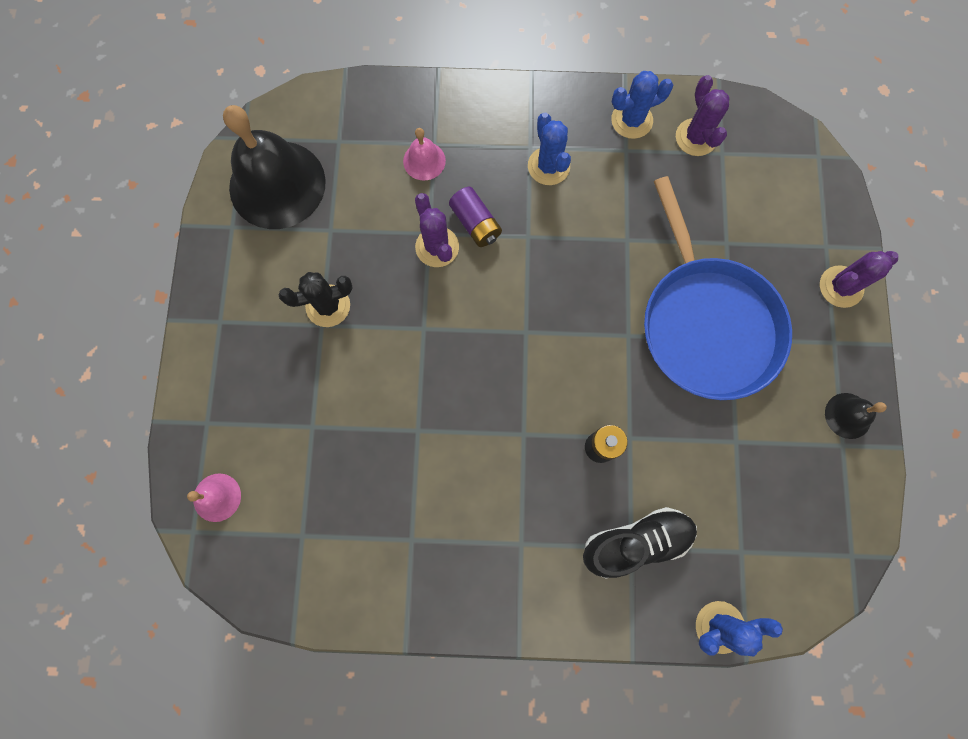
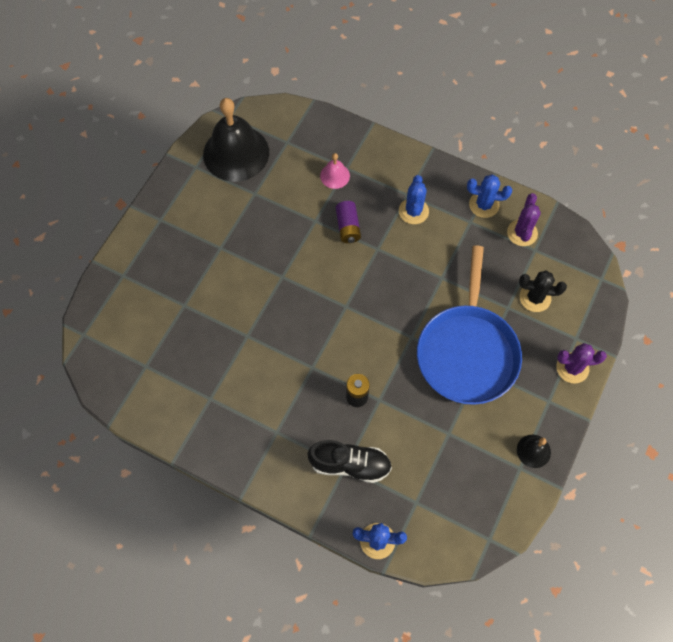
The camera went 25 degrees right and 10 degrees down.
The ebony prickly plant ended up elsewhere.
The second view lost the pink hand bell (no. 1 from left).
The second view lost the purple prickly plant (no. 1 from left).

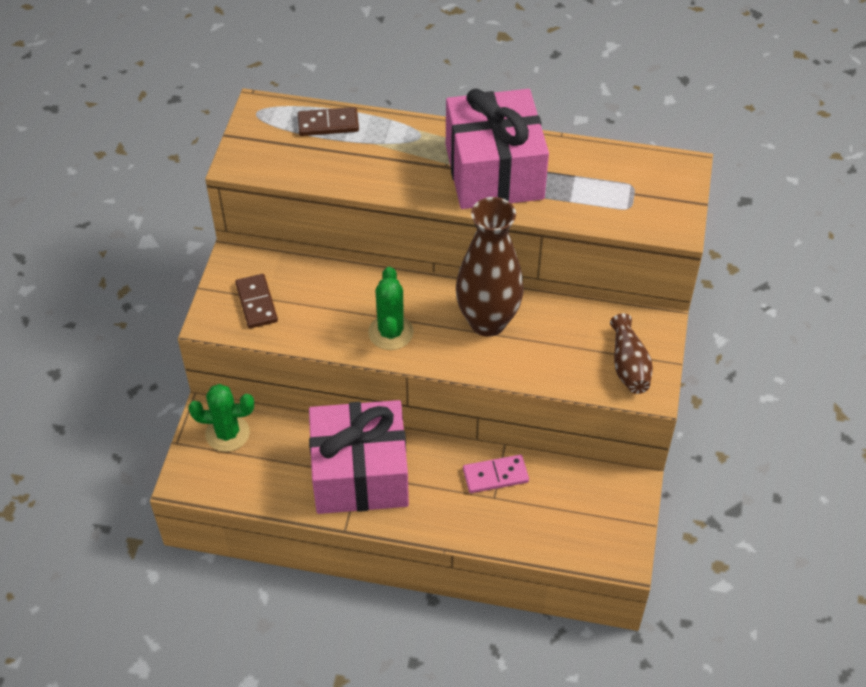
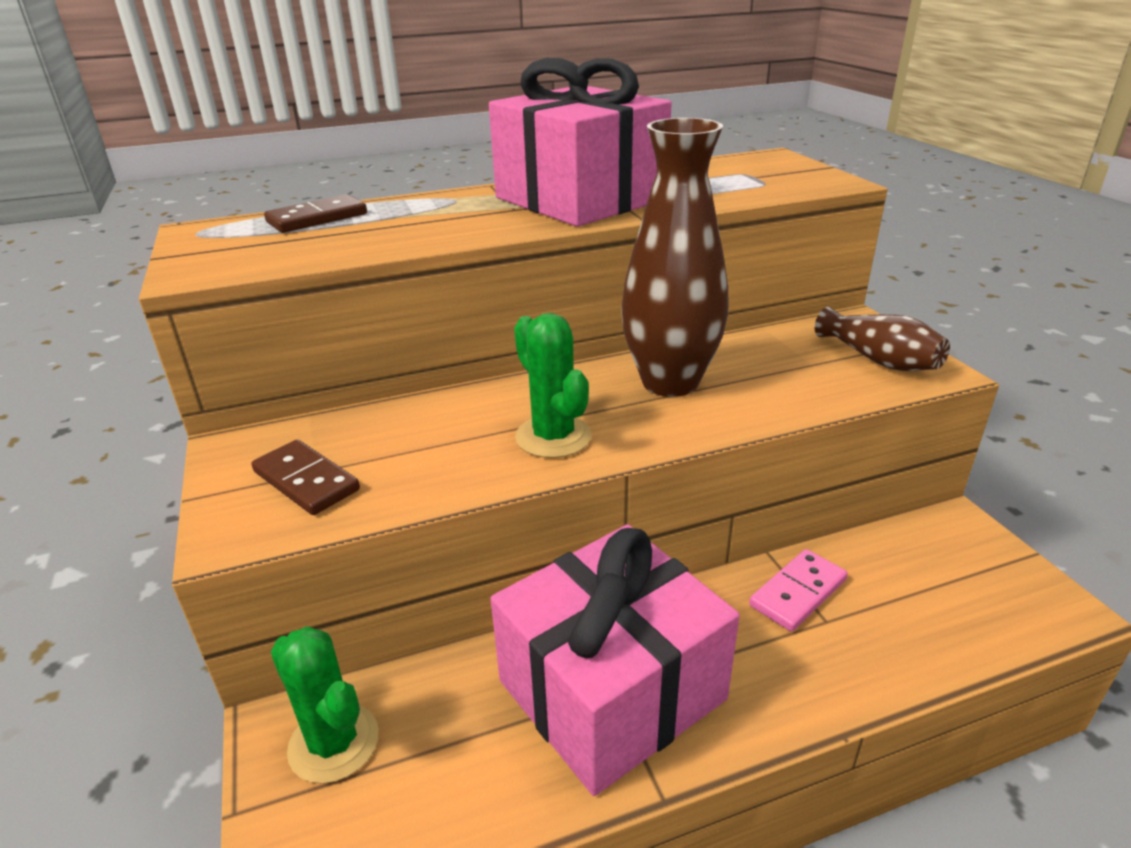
The camera went 30 degrees left and 20 degrees down.
The emerald prickly plant (no. 1 from left) ended up facing another way, 75 degrees clockwise from before.

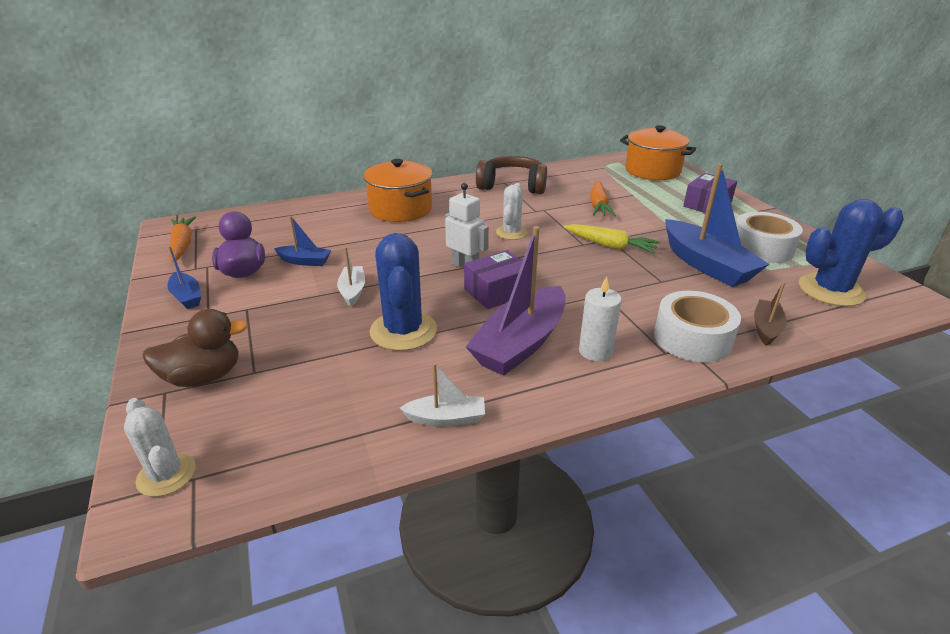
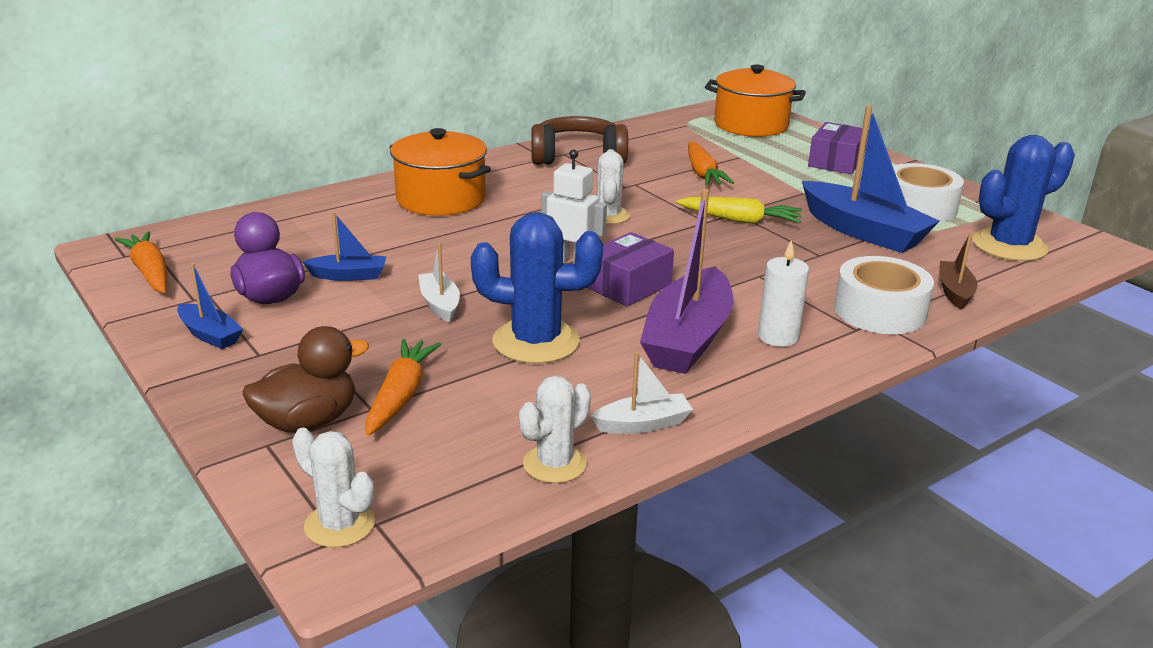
The camera went 15 degrees left and 5 degrees down.
The second view gained the orange-coloured carrot (no. 2 from left).
The blue prickly plant (no. 1 from left) ended up facing another way, 60 degrees counterclockwise from before.
The second view gained the white prickly plant (no. 2 from left).

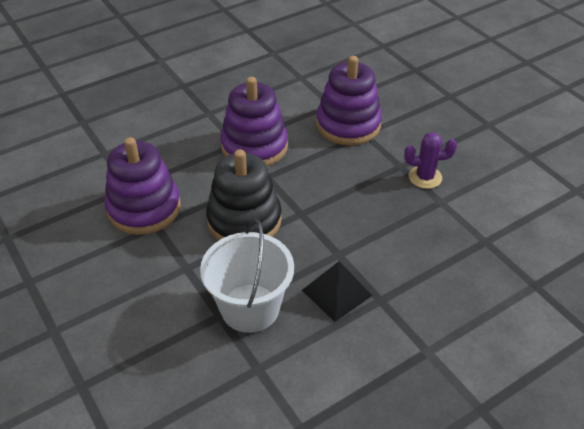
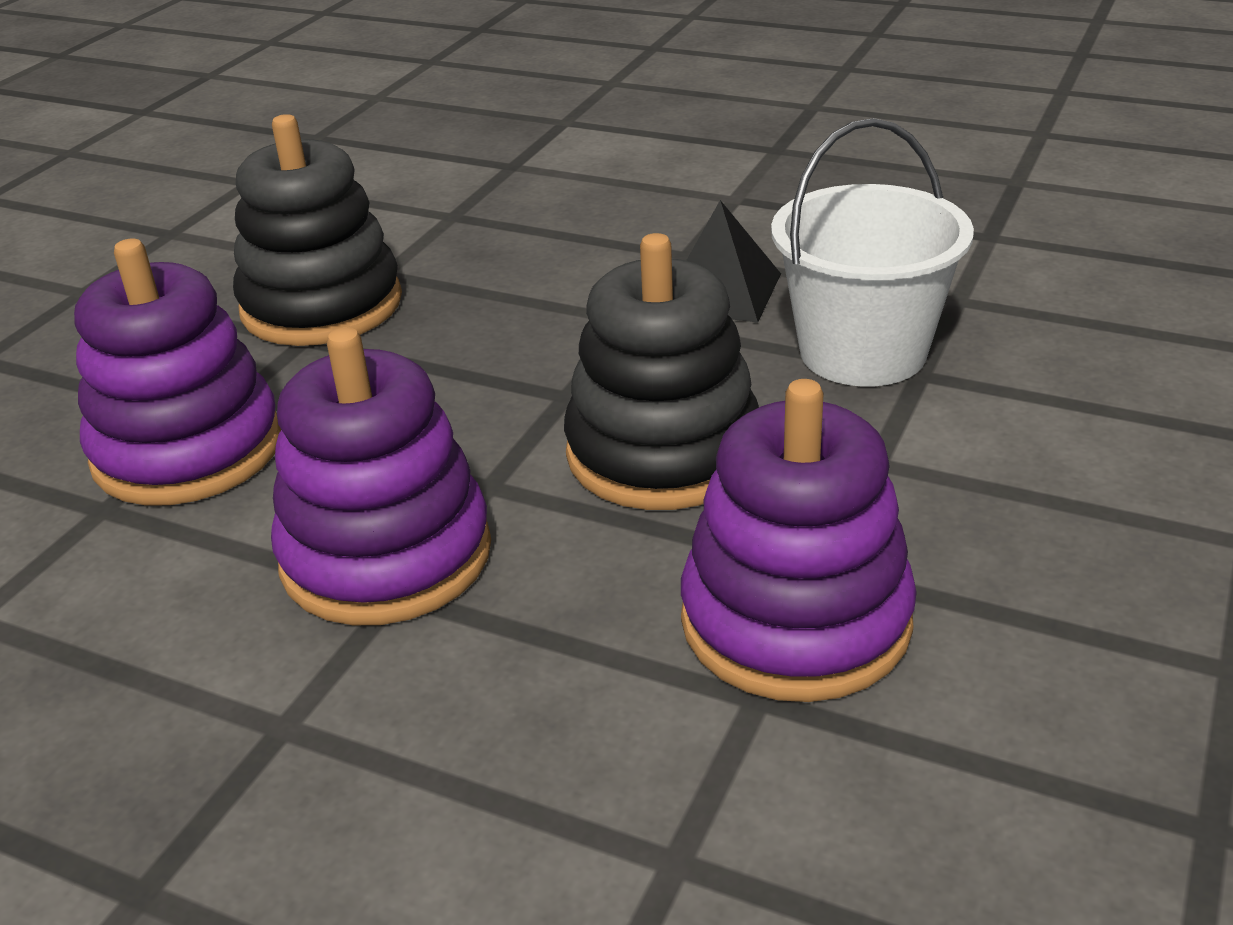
The camera went 120 degrees left and 10 degrees down.
Where the purple prickly plant stood, the ebony ring stacker (no. 1 from left) came to stand.

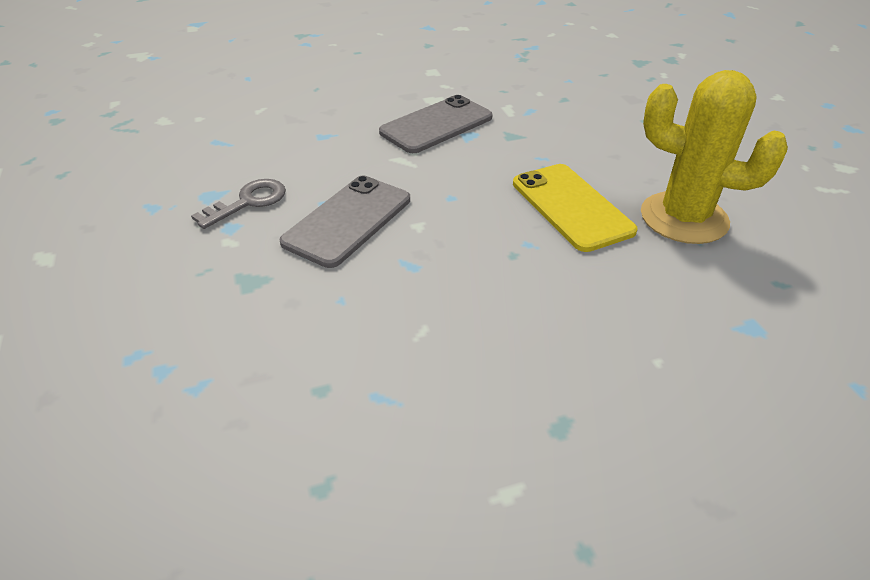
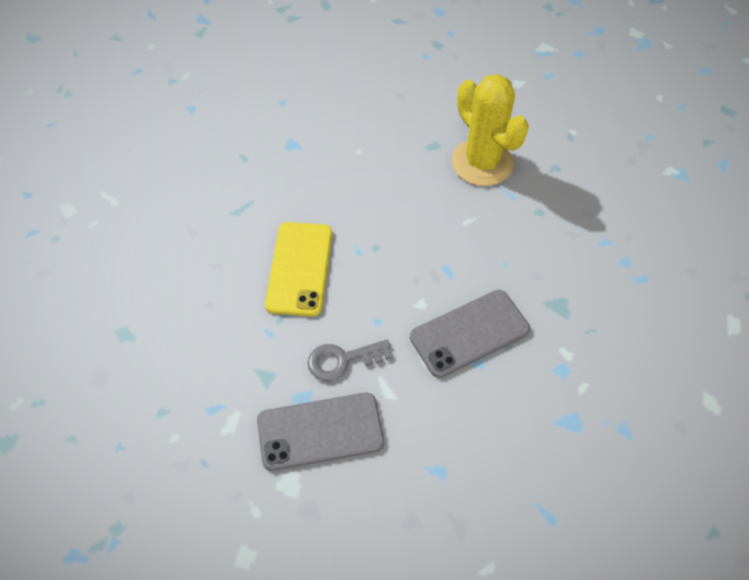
The camera went 150 degrees left and 15 degrees up.
The grey key ended up elsewhere.
The golden prickly plant ended up elsewhere.

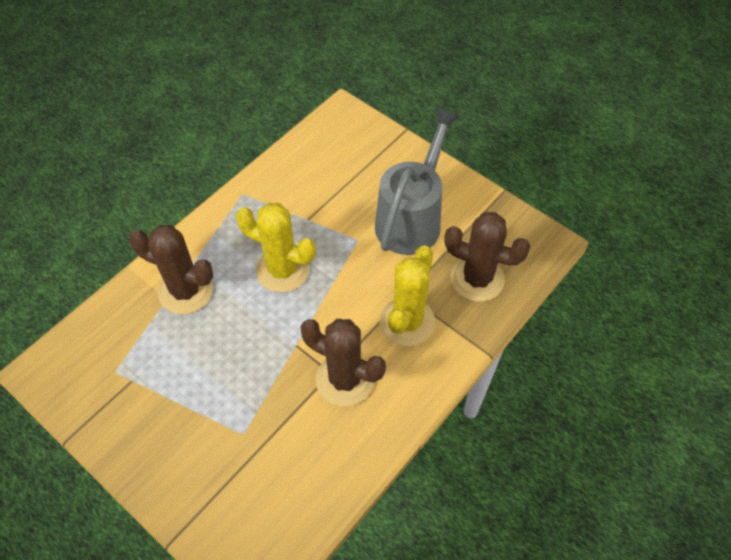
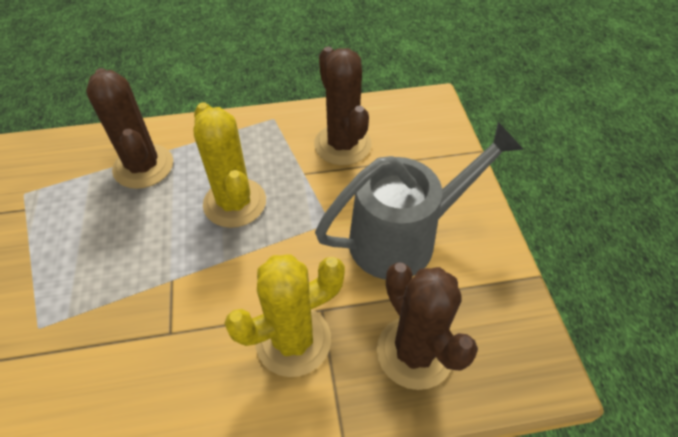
The camera went 40 degrees right and 5 degrees down.
The russet prickly plant (no. 2 from left) ended up elsewhere.

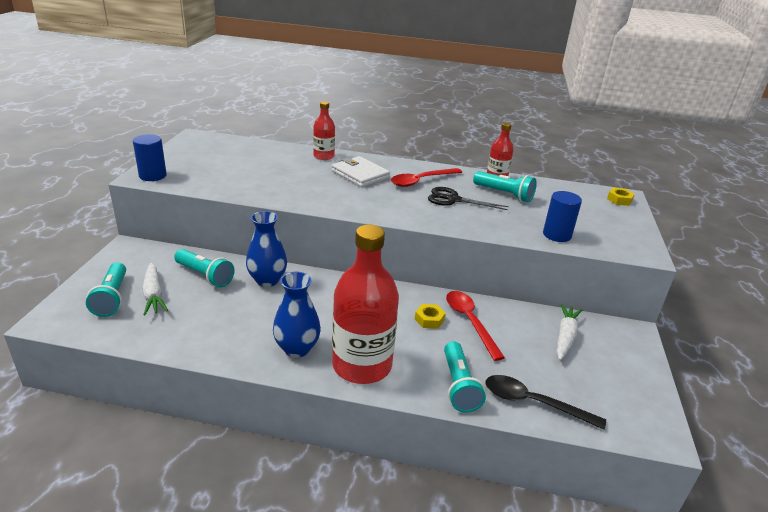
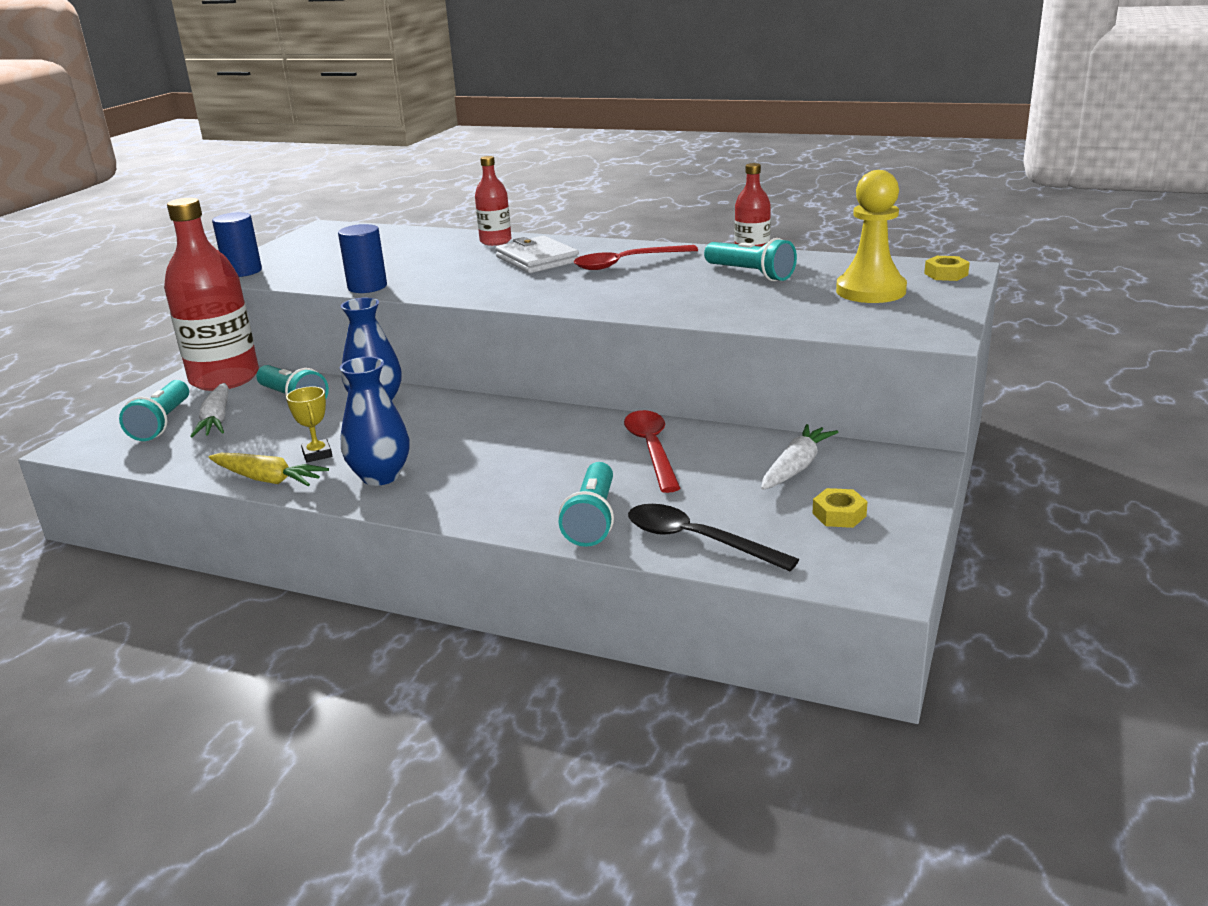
The camera went 15 degrees right and 5 degrees down.
The red drink bottle (no. 2 from left in the first image) ended up elsewhere.
The second view gained the golden carrot.
The second view gained the golden award cup.
The blue cylinder (no. 2 from left) ended up elsewhere.
The golden hexagon nut (no. 1 from left) ended up elsewhere.
The second view gained the golden pawn.
The second view lost the ebony pair of scissors.

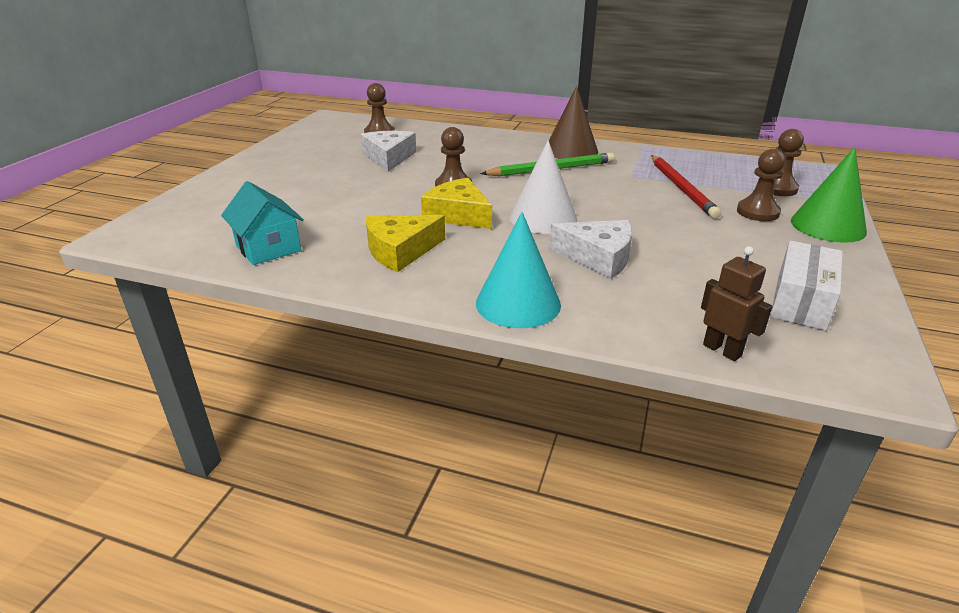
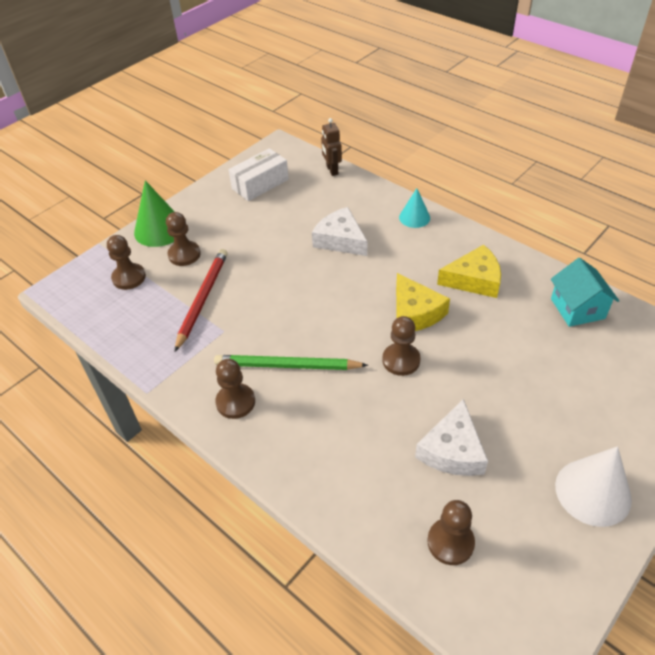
The camera went 155 degrees left and 15 degrees up.
Where the russet cone stood, the russet pawn (no. 3 from left) came to stand.
The size of the teal cone changed by a factor of 0.61.
The white cone ended up elsewhere.

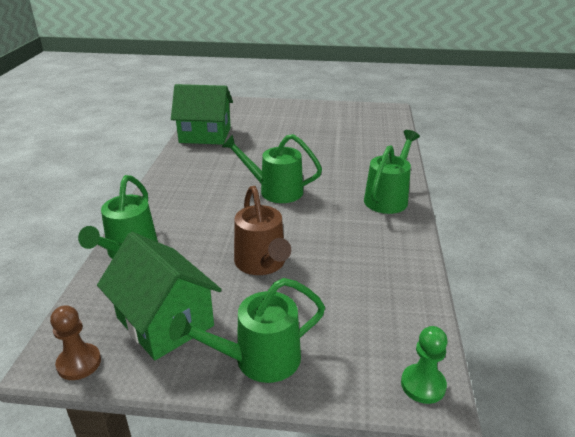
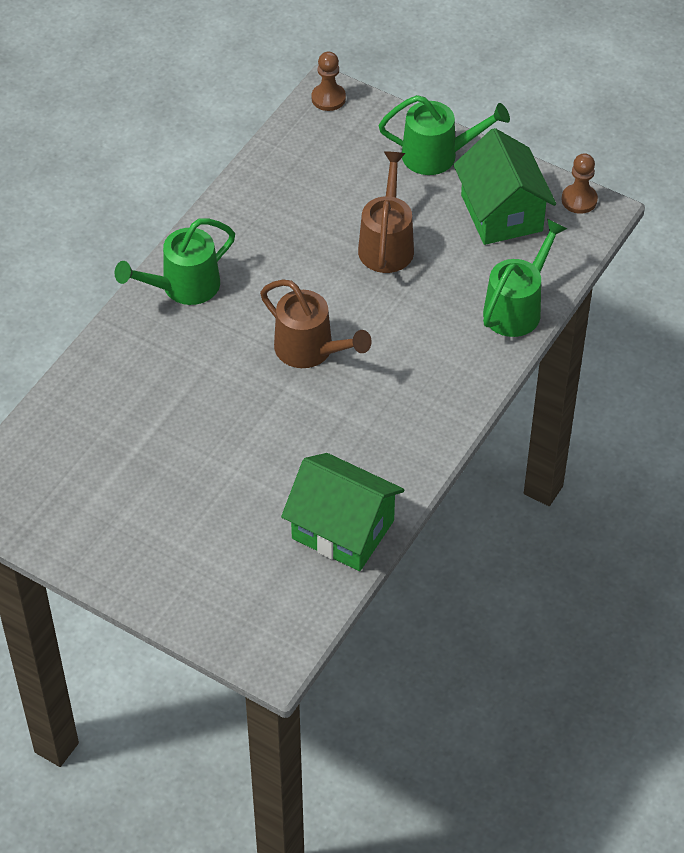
The camera went 155 degrees left and 20 degrees up.
What was the emerald sprinkling can (no. 3 from left) turned into the russet sprinkling can (no. 1 from left).
What was the emerald pawn turned into the russet pawn (no. 1 from left).

